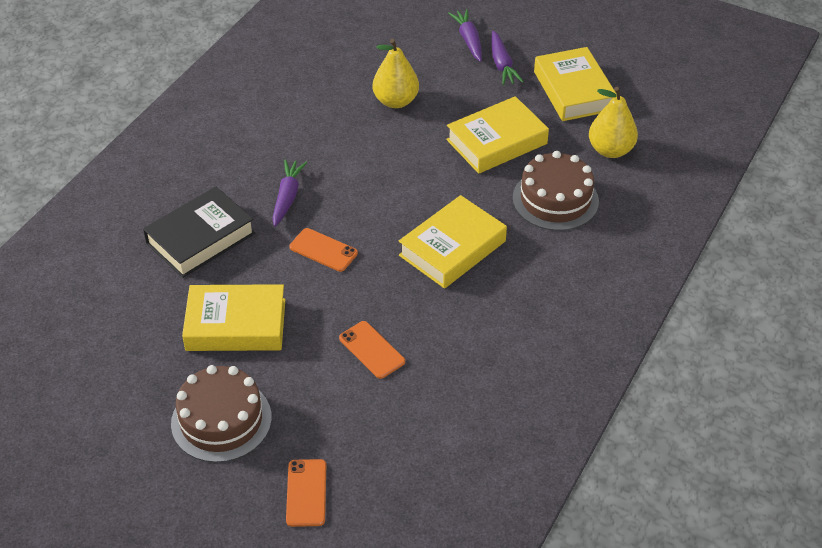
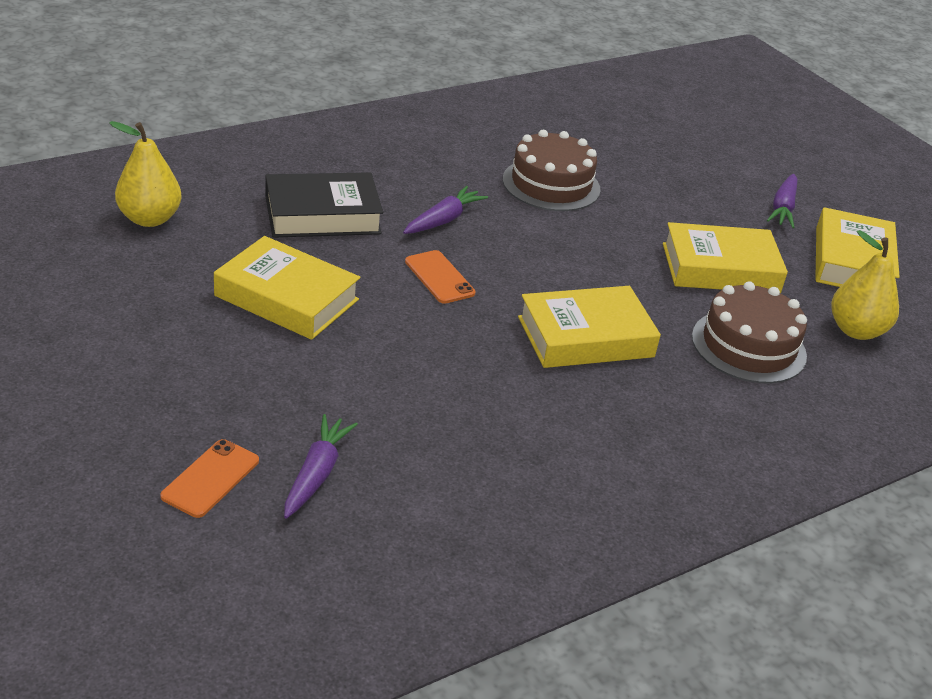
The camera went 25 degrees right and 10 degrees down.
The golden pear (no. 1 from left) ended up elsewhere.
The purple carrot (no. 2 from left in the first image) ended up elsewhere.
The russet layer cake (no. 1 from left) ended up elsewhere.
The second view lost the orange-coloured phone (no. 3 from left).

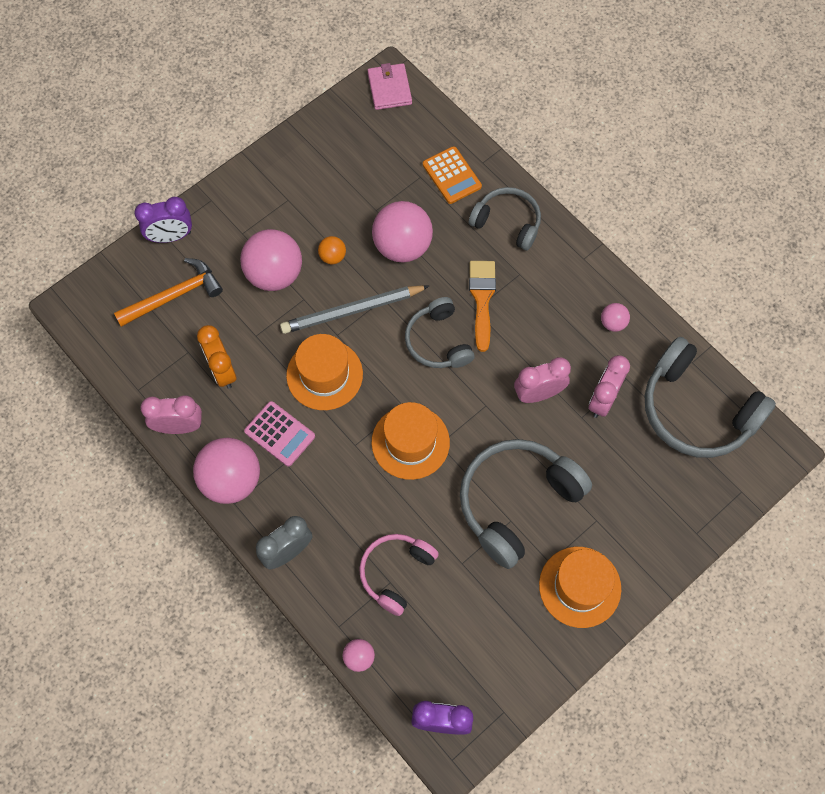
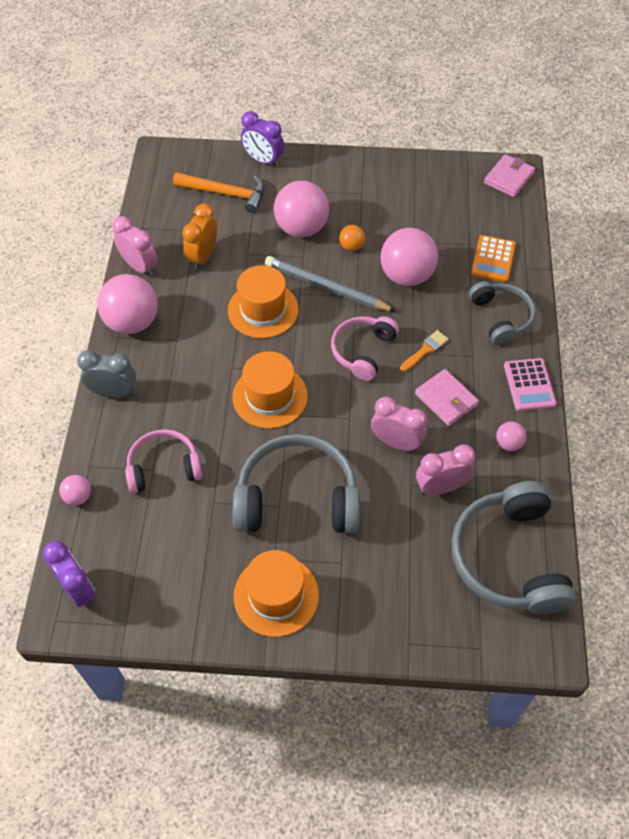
The camera went 45 degrees right and 10 degrees down.
What was the grey headset (no. 1 from left) turned into the pink headset (no. 2 from left).
The size of the orange-coloured paintbrush changed by a factor of 0.64.
The second view gained the pink billfold (no. 1 from left).
The pink calculator ended up elsewhere.

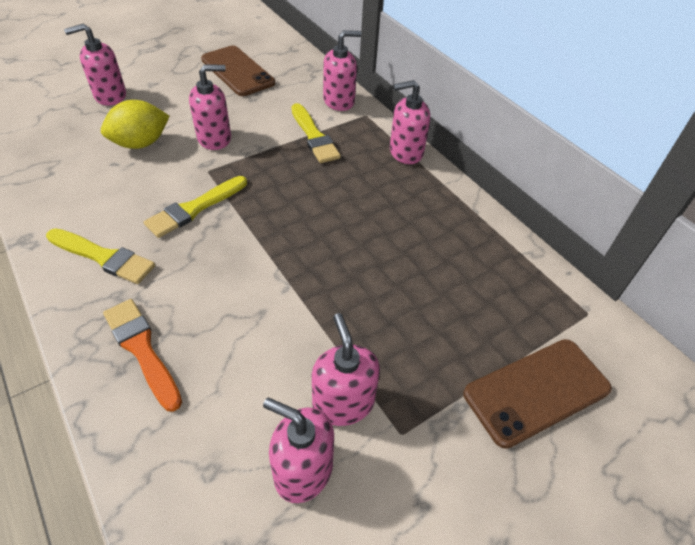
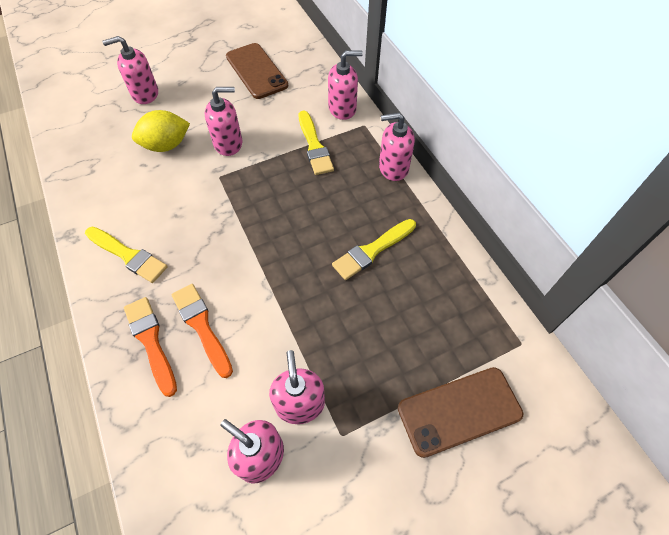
The camera went 10 degrees right and 10 degrees up.
The second view gained the orange-coloured paintbrush (no. 2 from left).
The golden paintbrush (no. 2 from left in the first image) ended up elsewhere.

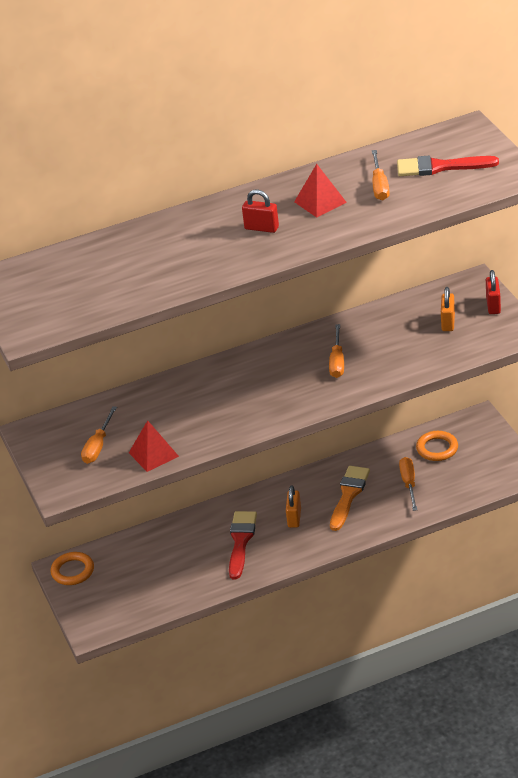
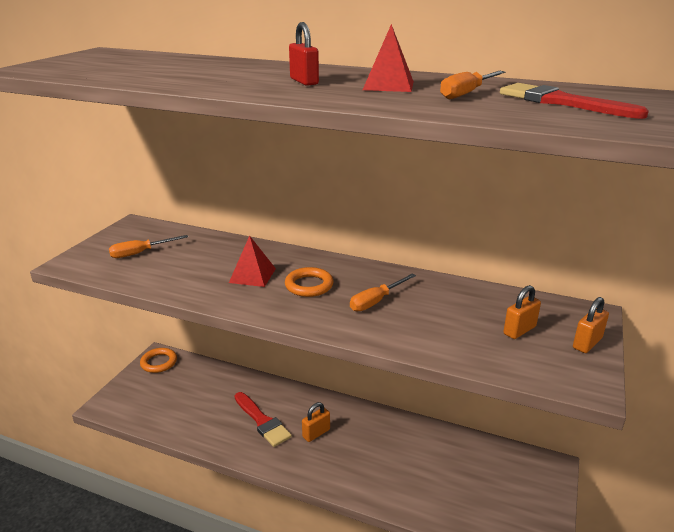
The camera went 40 degrees right and 10 degrees down.
The red solid pyramid (no. 1 from left) ended up elsewhere.
The red paintbrush (no. 1 from left) ended up facing another way, 90 degrees clockwise from before.
The orange-coloured torus (no. 2 from left) ended up elsewhere.
What was the red padlock (no. 2 from left) turned into the orange-coloured padlock (no. 3 from left).
The second view lost the orange-coloured paintbrush.
The second view lost the orange-coloured hand screwdriver (no. 4 from left).

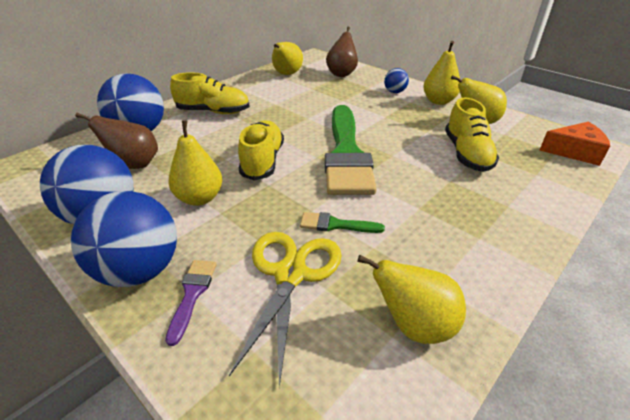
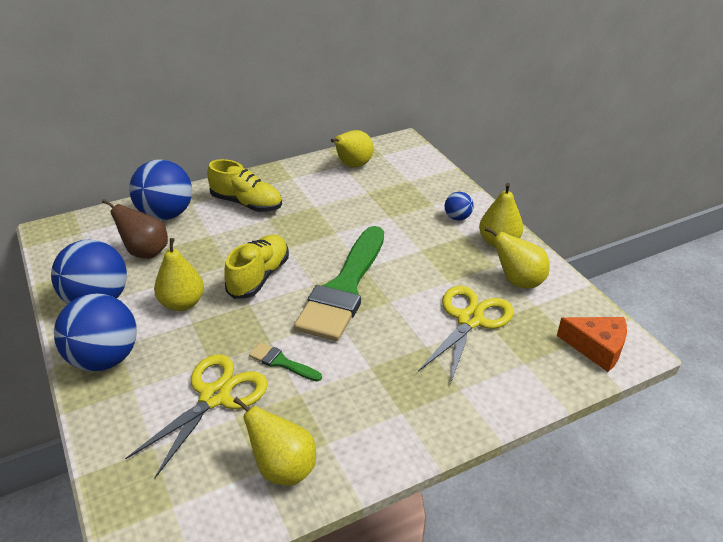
The camera went 20 degrees right and 0 degrees up.
Where the golden sneaker (no. 3 from left) stood, the golden pair of scissors (no. 2 from left) came to stand.
The second view lost the purple paintbrush.
The second view lost the russet pear (no. 2 from left).

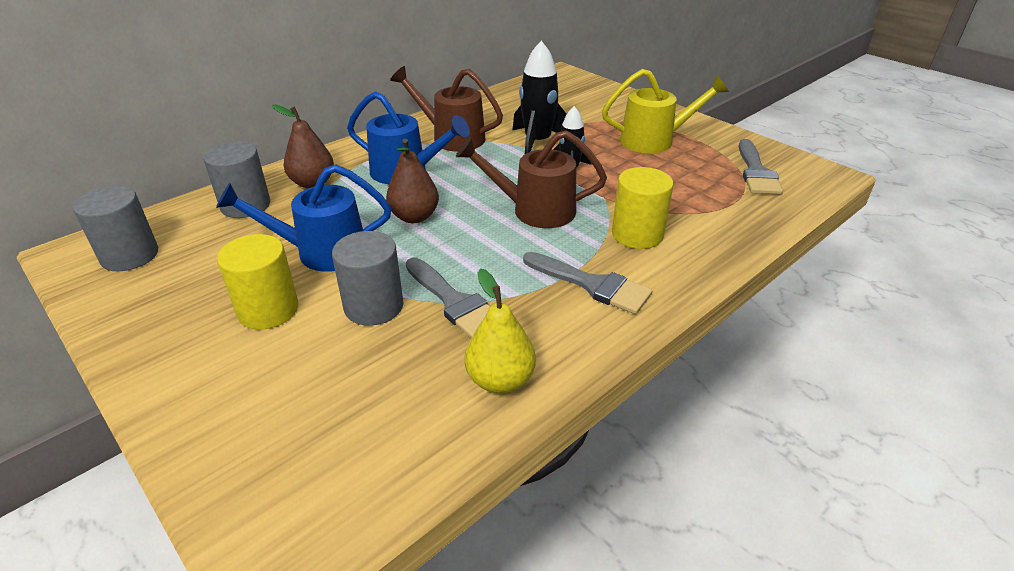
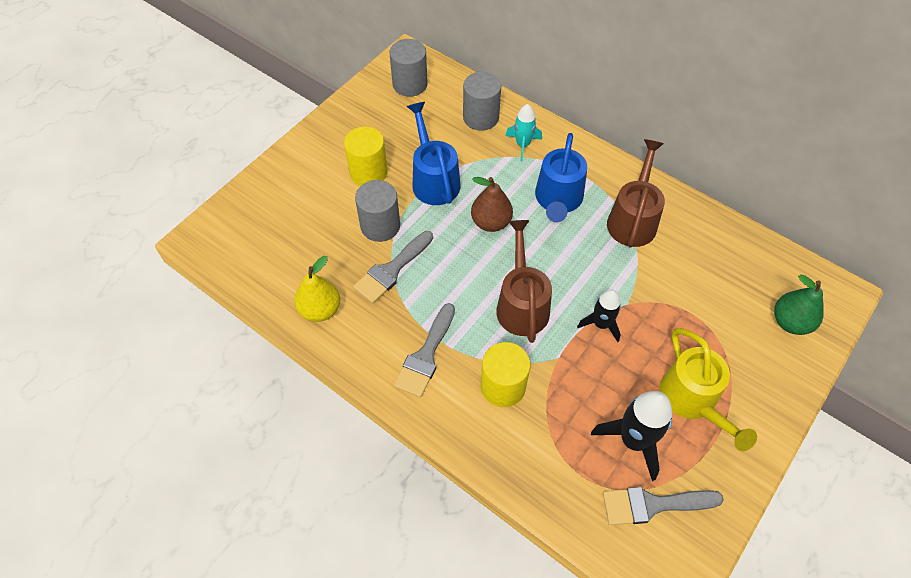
The camera went 80 degrees right and 20 degrees up.
Where the russet pear (no. 1 from left) stood, the teal toy rocket came to stand.
The ebony toy rocket (no. 1 from left in the first image) ended up elsewhere.
The second view gained the emerald pear.

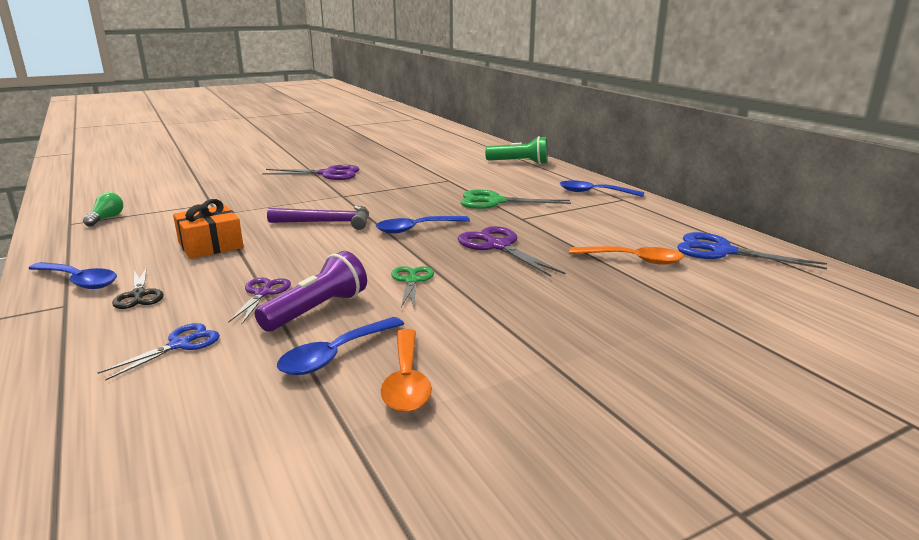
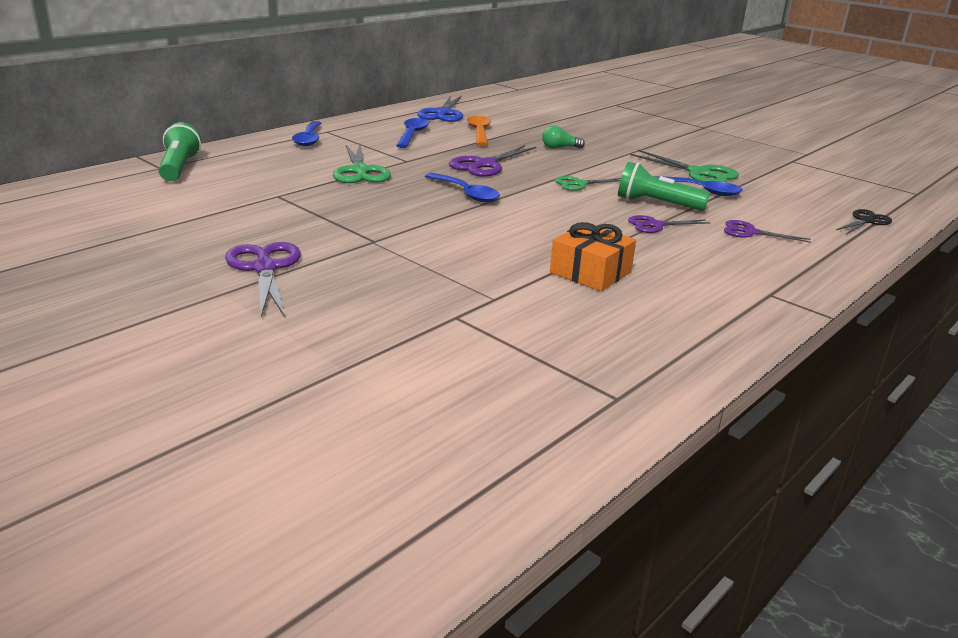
The camera went 110 degrees left and 5 degrees up.
The blue teaspoon (no. 1 from left in the first image) ended up elsewhere.
The emerald light bulb ended up elsewhere.
What was the purple torch turned into the emerald torch (no. 2 from left).
Where the orange-coloured teaspoon (no. 1 from left) stood, the emerald pair of scissors (no. 3 from left) came to stand.
What was the blue pair of scissors (no. 1 from left) turned into the purple pair of scissors (no. 4 from left).
The ebony pair of scissors ended up elsewhere.
The second view lost the purple carpenter's hammer.

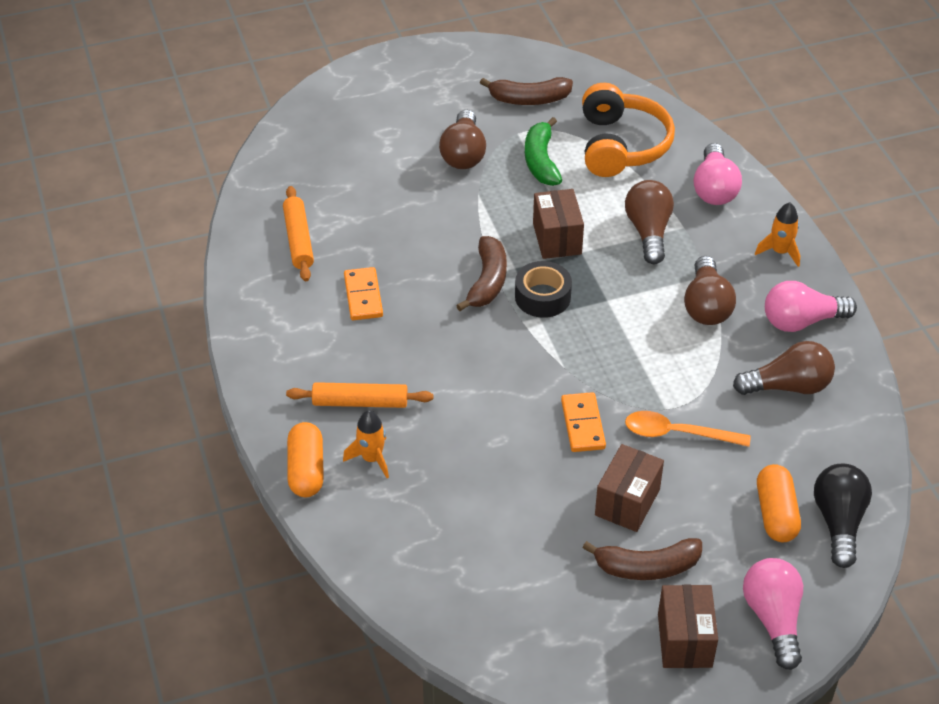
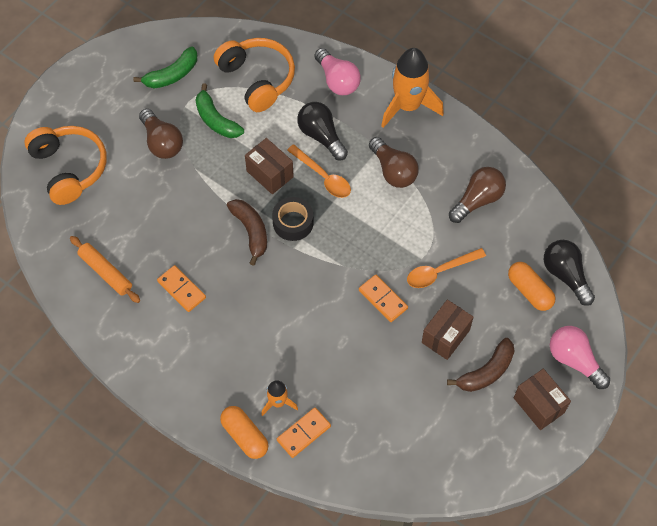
The camera went 35 degrees left and 15 degrees up.
The second view gained the orange-coloured headset (no. 1 from left).
What was the russet banana fruit (no. 2 from left) turned into the emerald banana fruit (no. 1 from left).
The second view gained the orange-coloured domino tile (no. 2 from left).
The second view gained the orange-coloured teaspoon (no. 1 from left).
What was the russet light bulb (no. 2 from left) turned into the ebony light bulb (no. 1 from left).
The size of the orange-coloured toy rocket (no. 2 from left) changed by a factor of 1.97.
The russet box (no. 2 from left) ended up facing another way, 45 degrees clockwise from before.
The second view lost the orange-coloured pastry roller (no. 2 from left).
The second view lost the pink light bulb (no. 3 from left).

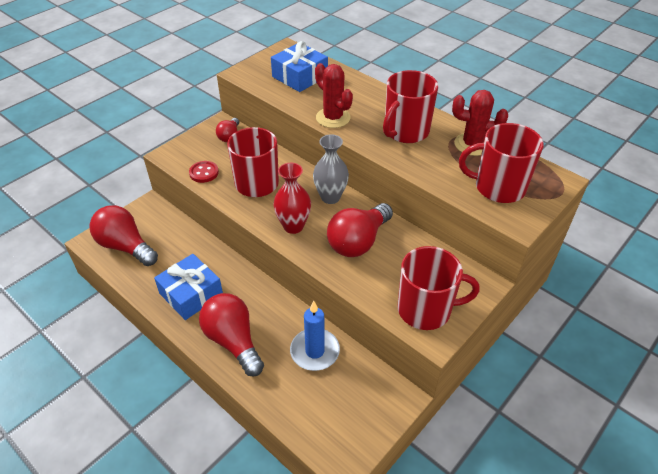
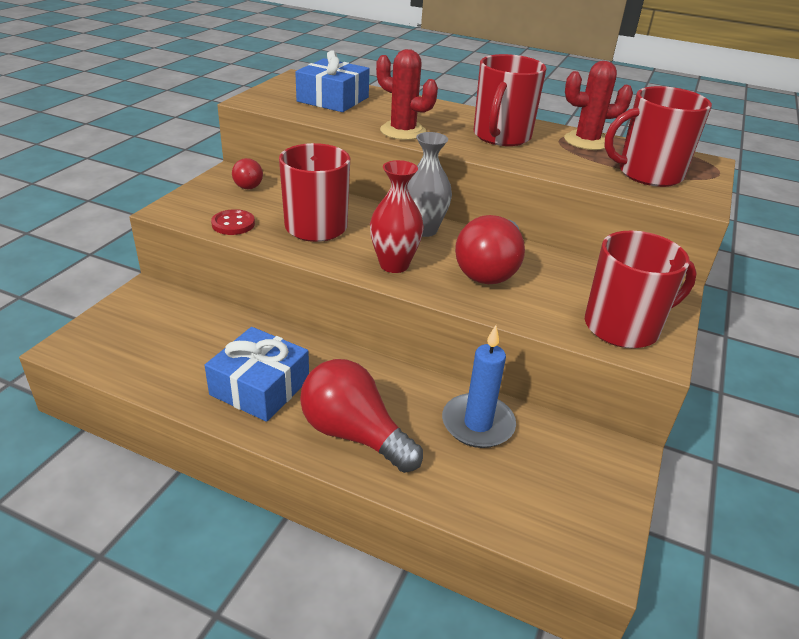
The camera went 20 degrees left and 10 degrees down.
The second view lost the red light bulb (no. 1 from left).

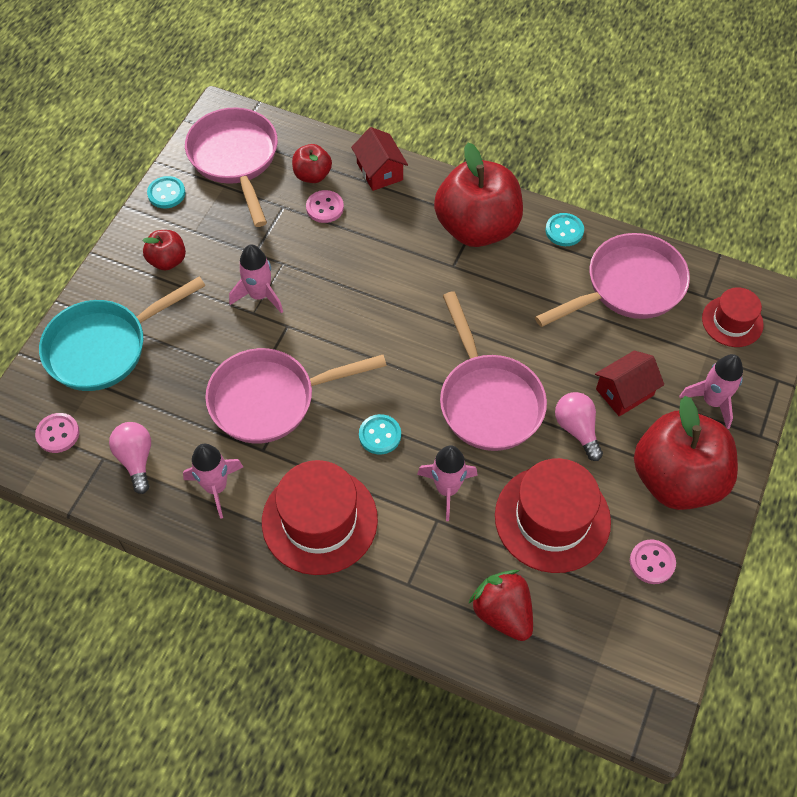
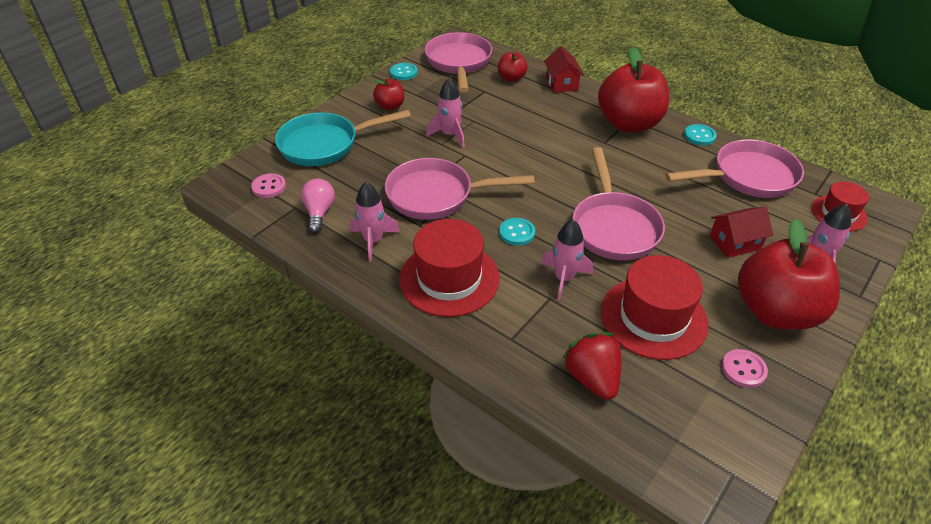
The camera went 15 degrees right and 15 degrees down.
The second view lost the pink button (no. 2 from left).
The second view lost the pink light bulb (no. 2 from left).

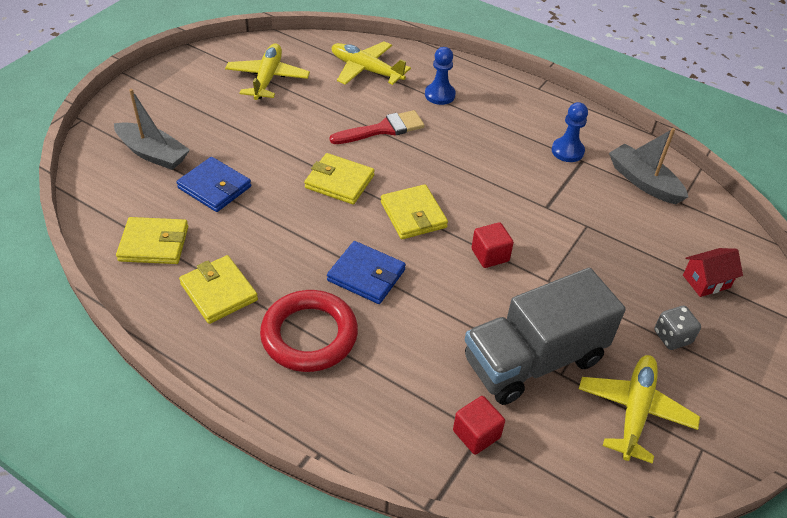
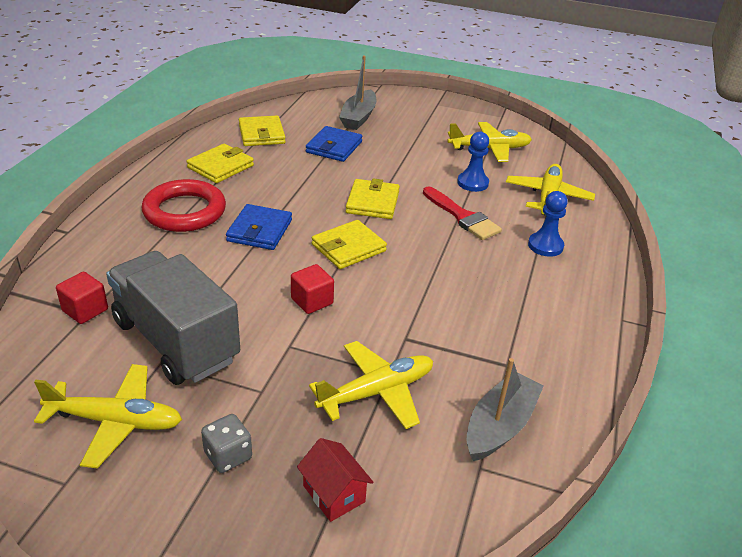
The camera went 75 degrees right and 10 degrees down.
The second view gained the golden plane (no. 2 from left).
The blue pawn (no. 2 from left in the first image) ended up elsewhere.

